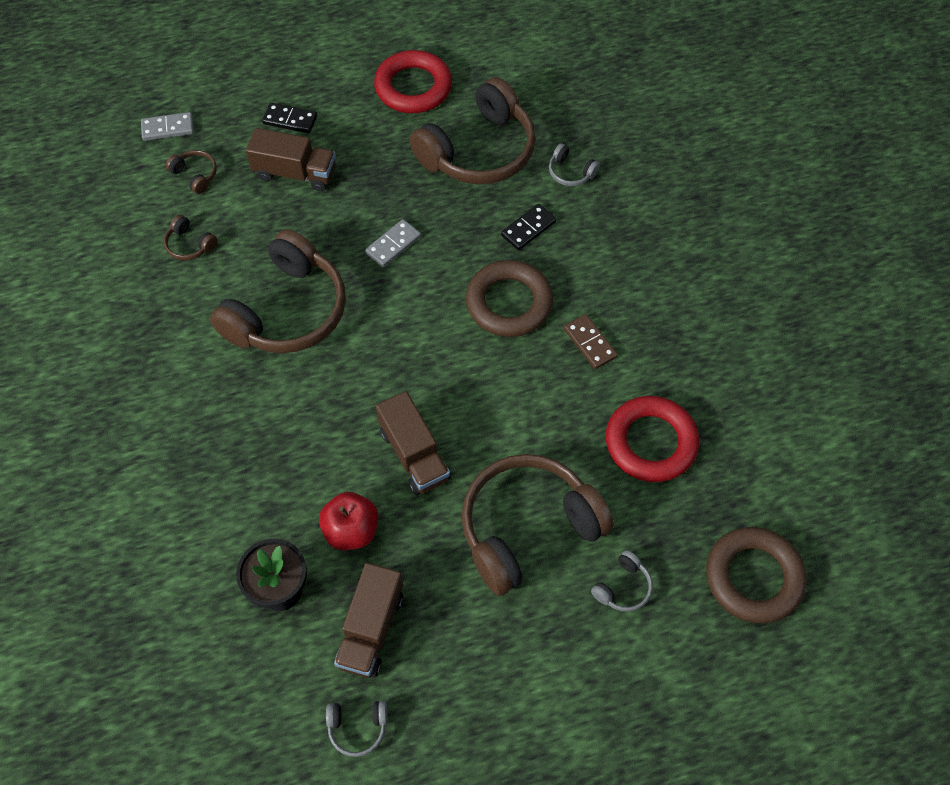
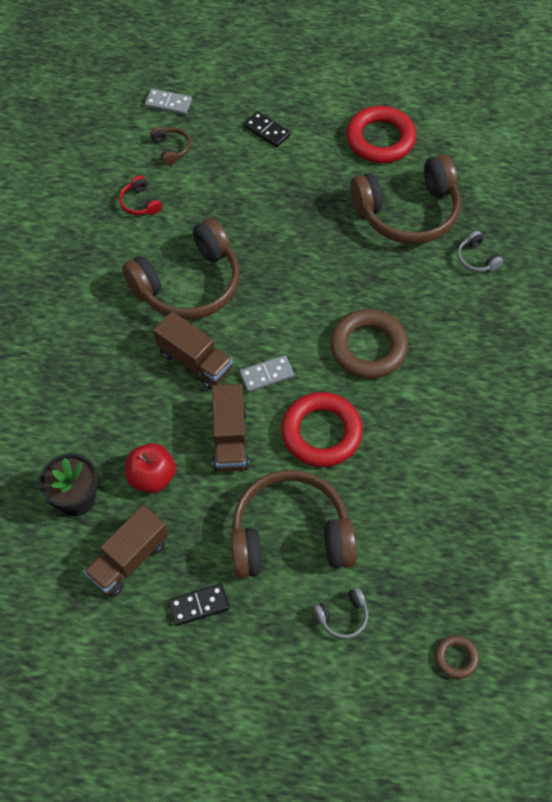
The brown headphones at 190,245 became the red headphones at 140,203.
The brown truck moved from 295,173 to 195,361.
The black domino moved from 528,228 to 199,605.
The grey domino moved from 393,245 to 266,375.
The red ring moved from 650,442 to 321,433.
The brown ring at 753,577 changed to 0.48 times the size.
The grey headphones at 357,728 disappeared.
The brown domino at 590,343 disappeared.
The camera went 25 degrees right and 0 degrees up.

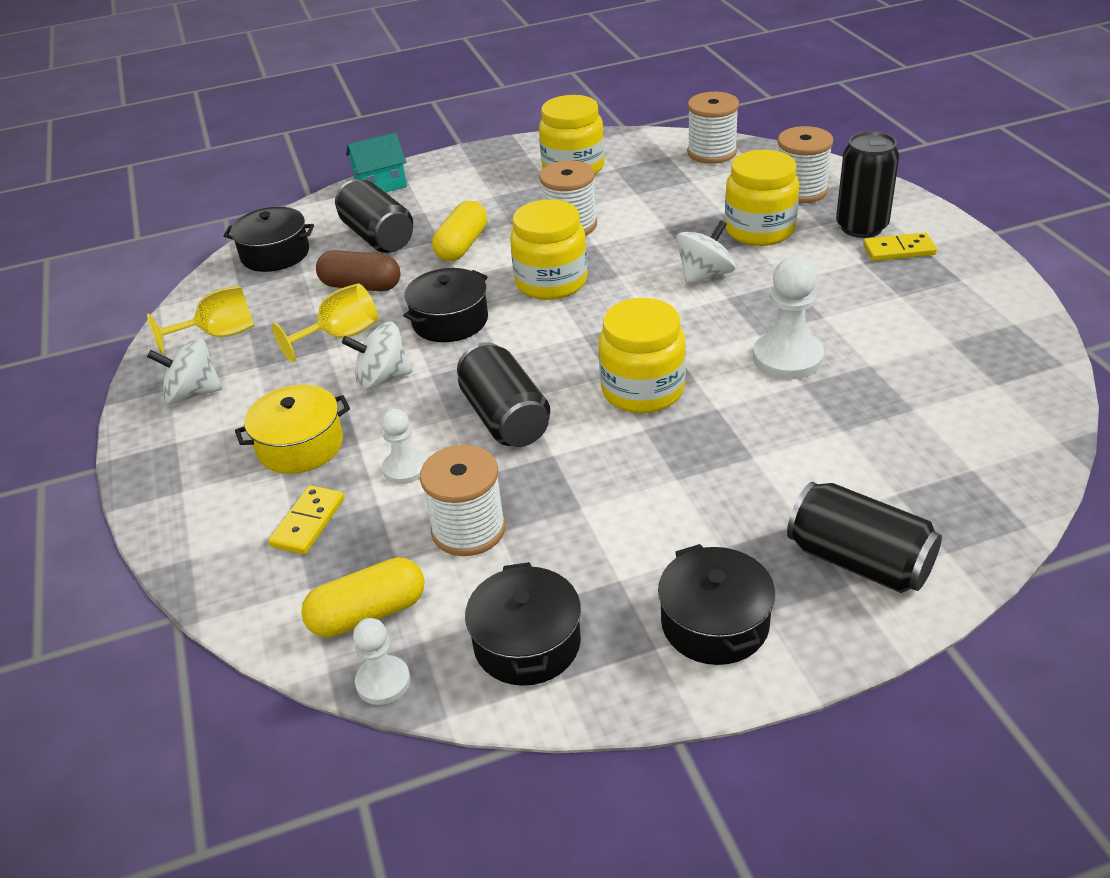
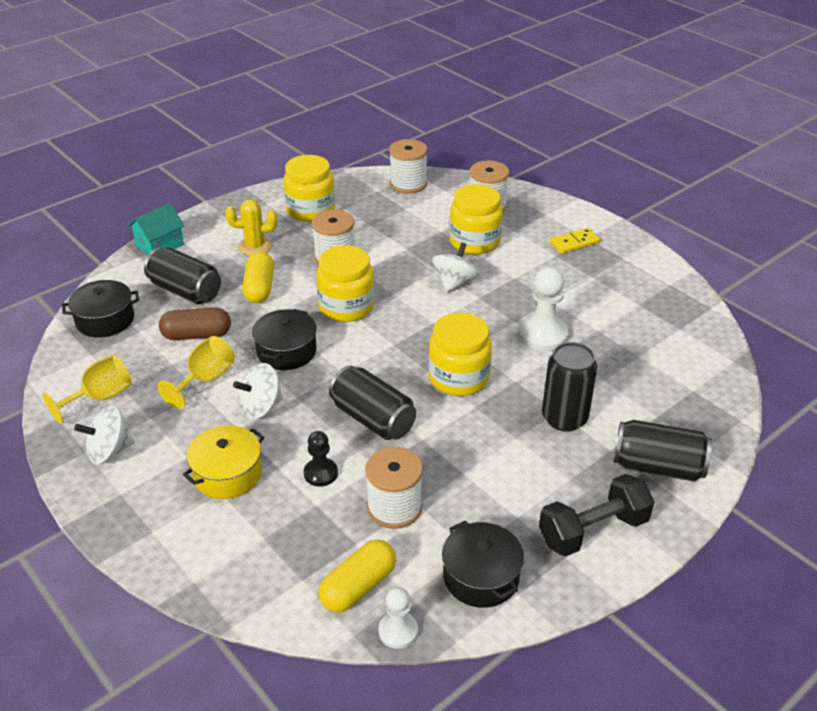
The yellow cactus at 255,246 appeared.
The white pawn at 405,468 became the black pawn at 320,473.
The black pot at 715,623 was replaced by the black dumbbell at 593,530.
The black can moved from 861,227 to 564,418.
The yellow domino at 308,522 disappeared.
The camera went 25 degrees left and 0 degrees up.

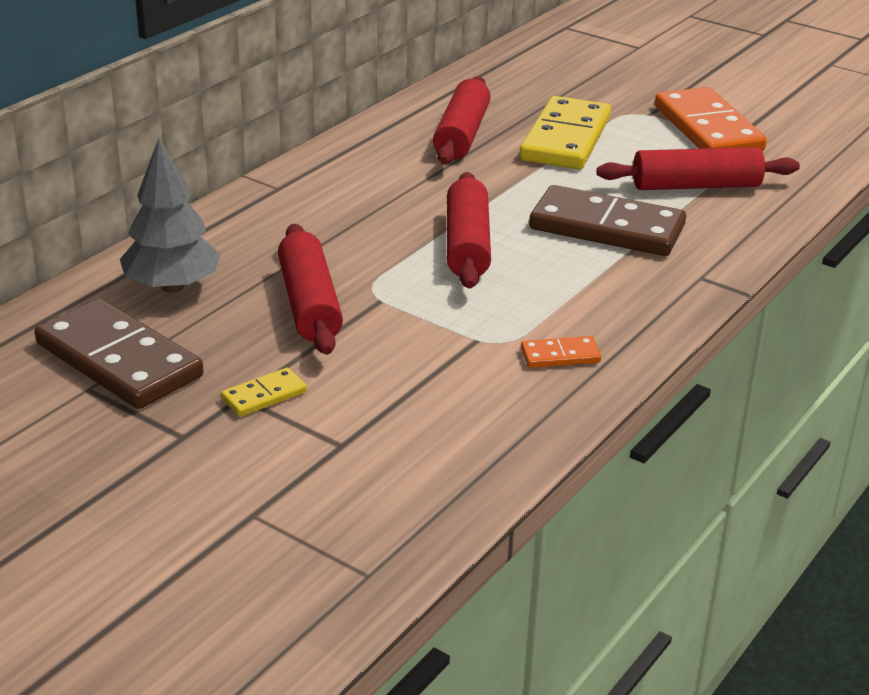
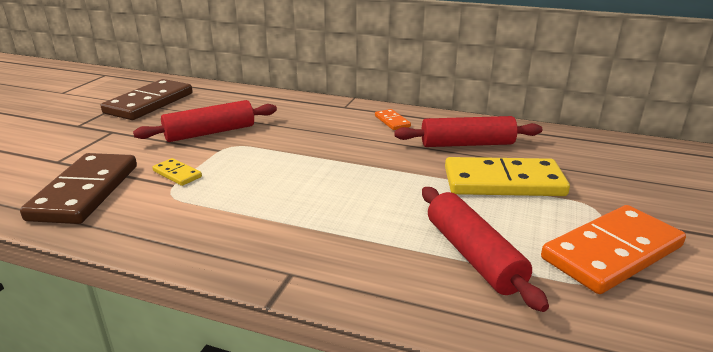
The brown domino moved from 606,228 to 85,192.
The yellow domino moved from 264,395 to 177,174.
The orange domino moved from 560,355 to 392,121.
The grey tree at 172,287 disappeared.
The red rolling pin at 467,245 disappeared.
The camera went 75 degrees right and 5 degrees down.

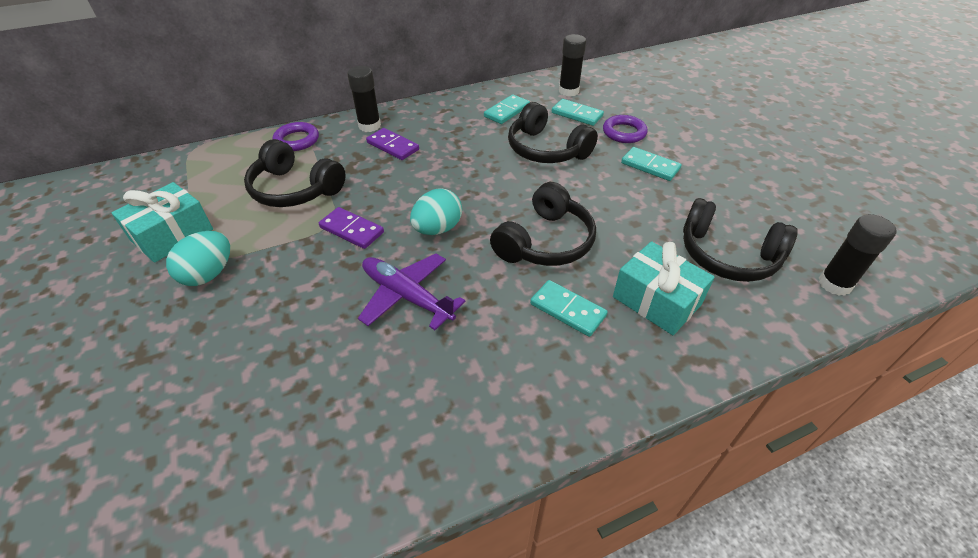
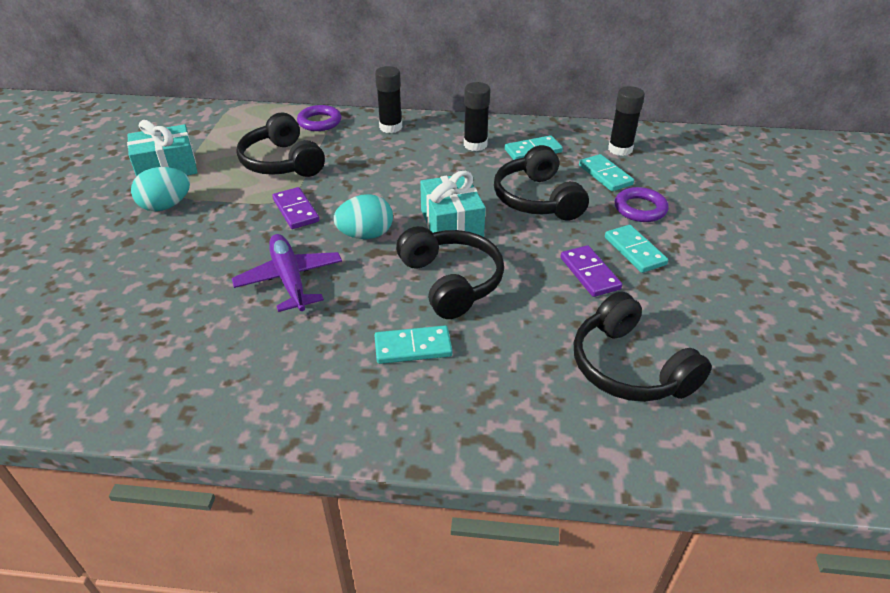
The turquoise domino at 568,310 turned 75 degrees counterclockwise.
The black headphones at 545,242 turned 90 degrees counterclockwise.
The turquoise gift moved from 656,300 to 451,224.
The black glue stick moved from 834,284 to 475,145.
The purple domino moved from 392,146 to 589,273.
The camera went 30 degrees right and 5 degrees down.

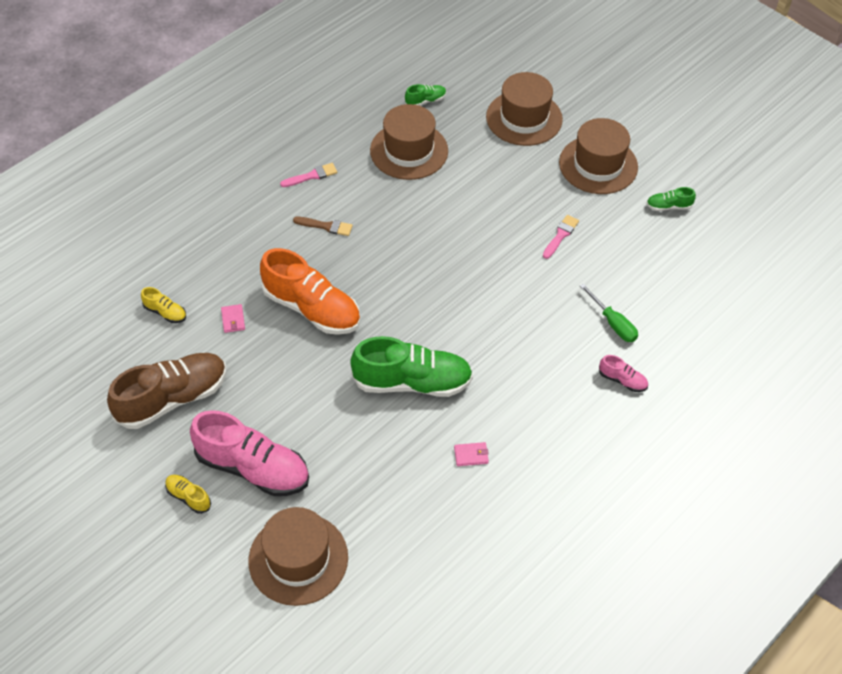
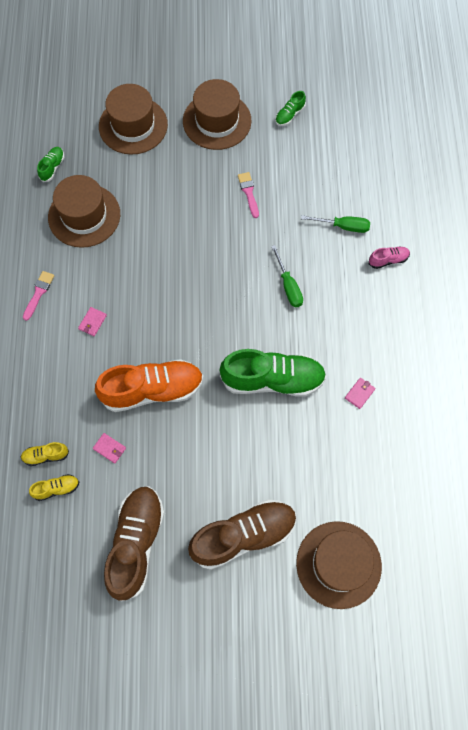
The yellow shoe moved from 188,497 to 46,455.
The brown brush at 326,226 was replaced by the pink wallet at 92,322.
The pink shoe at 253,468 became the brown shoe at 243,536.
The green shoe at 412,382 turned 45 degrees clockwise.
The green screwdriver at 288,286 appeared.
The camera went 45 degrees left and 15 degrees up.

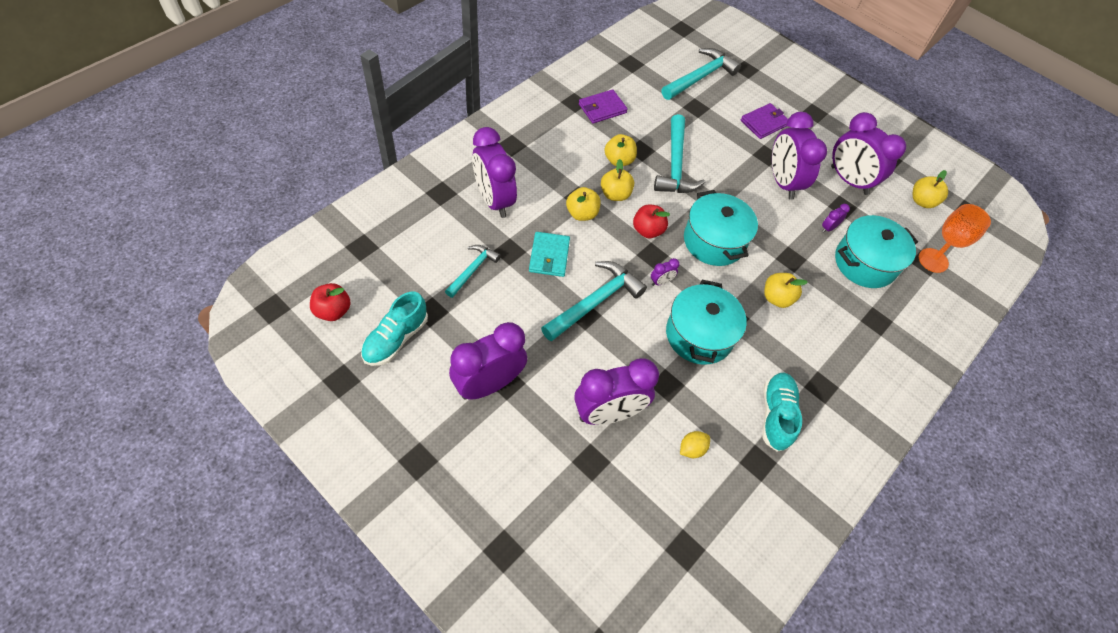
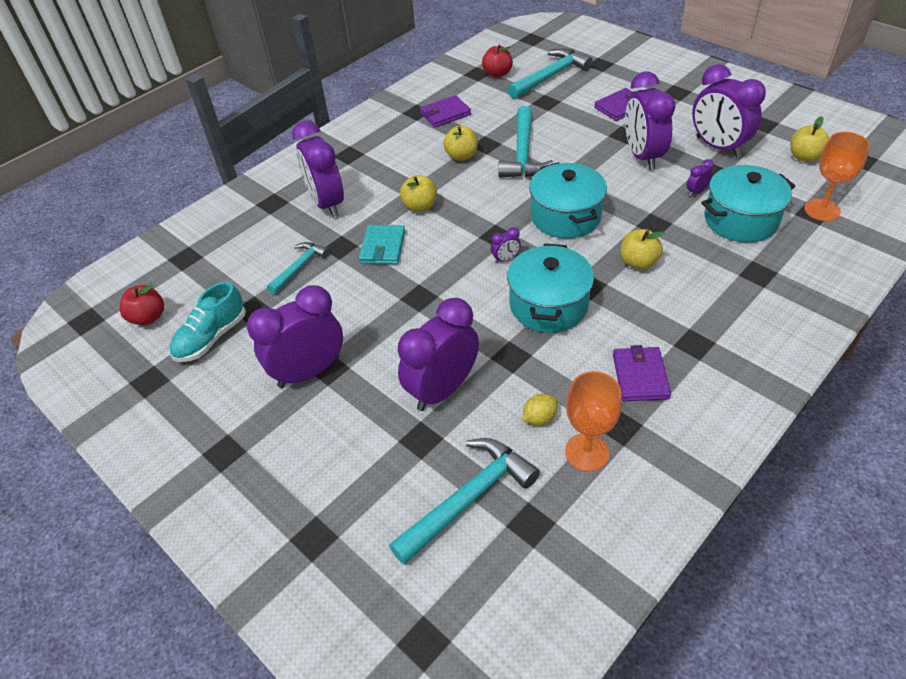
The turquoise hammer moved from 595,302 to 468,499.
The purple clock at 608,413 turned 150 degrees clockwise.
The red apple moved from 647,230 to 497,74.
The orange goblet at 586,452 appeared.
The turquoise shoe at 776,415 was replaced by the purple wallet at 640,376.
The yellow apple at 615,194 disappeared.
The camera went 10 degrees right and 10 degrees down.

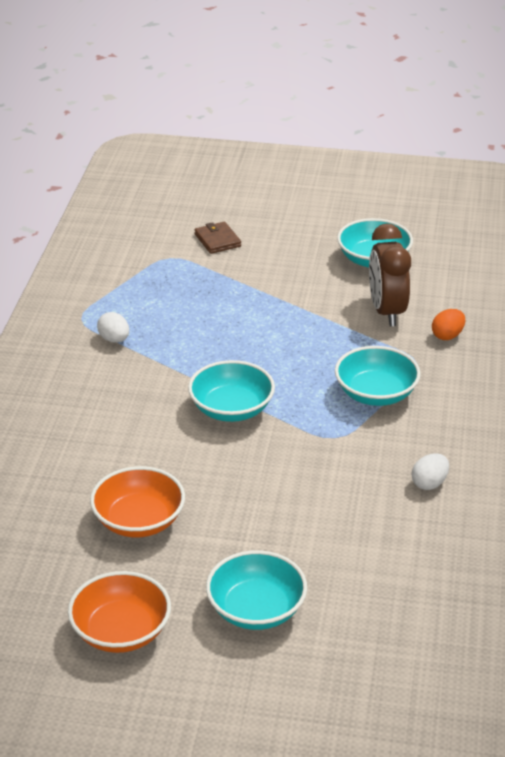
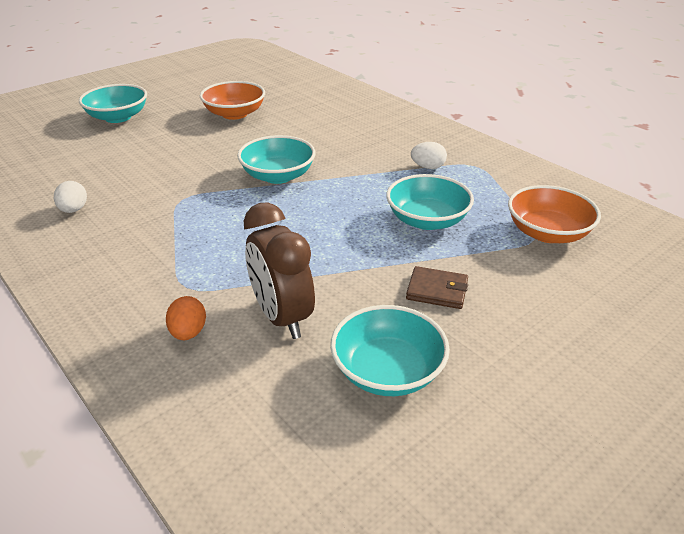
The brown clock at 386,312 turned 150 degrees counterclockwise.
The turquoise bowl moved from 376,394 to 427,220.
The brown wallet moved from 217,240 to 437,290.
The orange bowl moved from 121,631 to 547,233.
The camera went 130 degrees right and 0 degrees up.

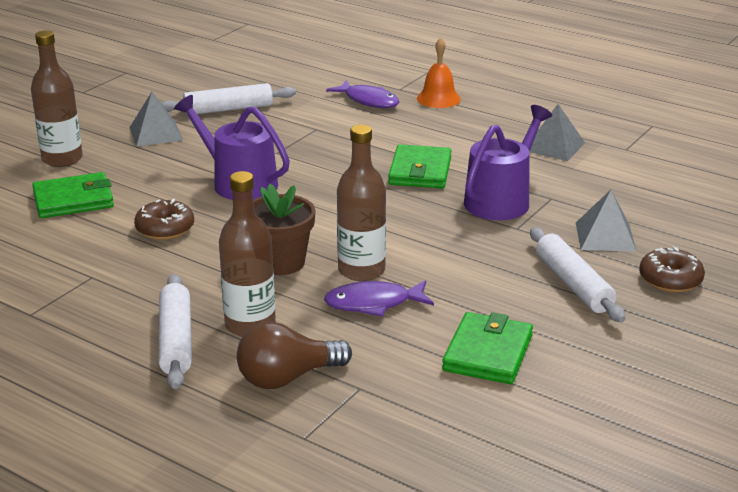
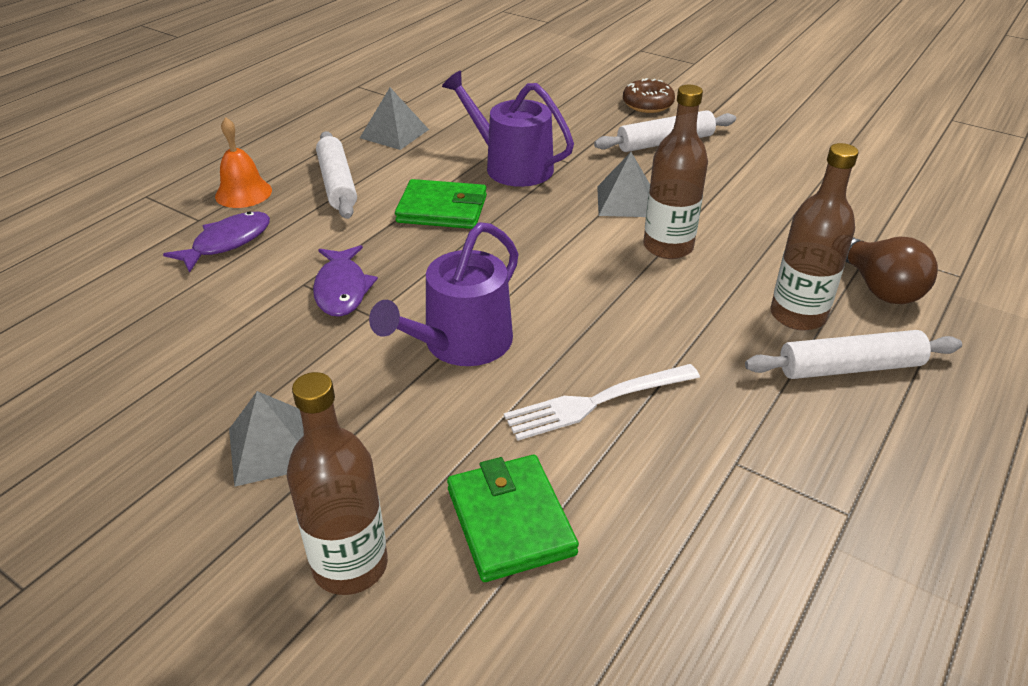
The purple fish moved from 373,303 to 342,289.
The white rolling pin moved from 228,109 to 337,184.
The brown donut at 165,229 was replaced by the white fork at 595,403.
The grey pyramid moved from 605,236 to 626,201.
The brown flower pot at 281,262 disappeared.
The green wallet at 488,353 disappeared.
The camera went 90 degrees left and 10 degrees up.

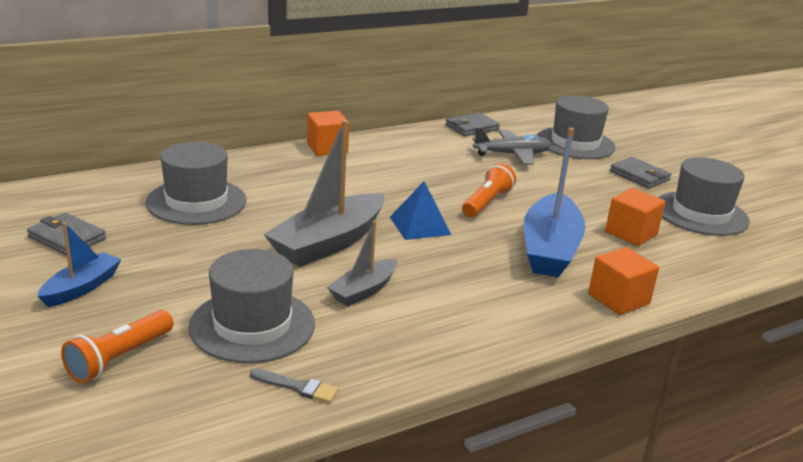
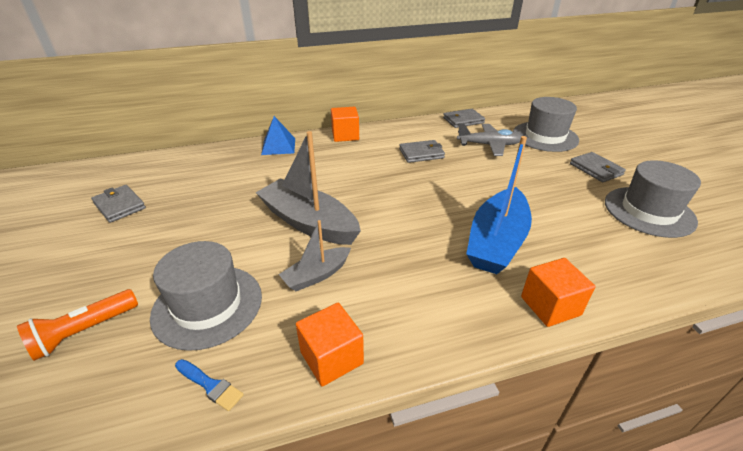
The grey brush at 297,387 became the blue brush at 210,385.
The grey boat at 328,243 turned 75 degrees clockwise.
The blue pyramid moved from 419,225 to 278,146.
The orange cube moved from 631,233 to 331,357.
The grey wallet at 421,153 appeared.
The blue boat at 82,288 disappeared.
The grey hat at 196,201 disappeared.
The orange flashlight at 486,203 disappeared.
The camera went 15 degrees right and 10 degrees up.

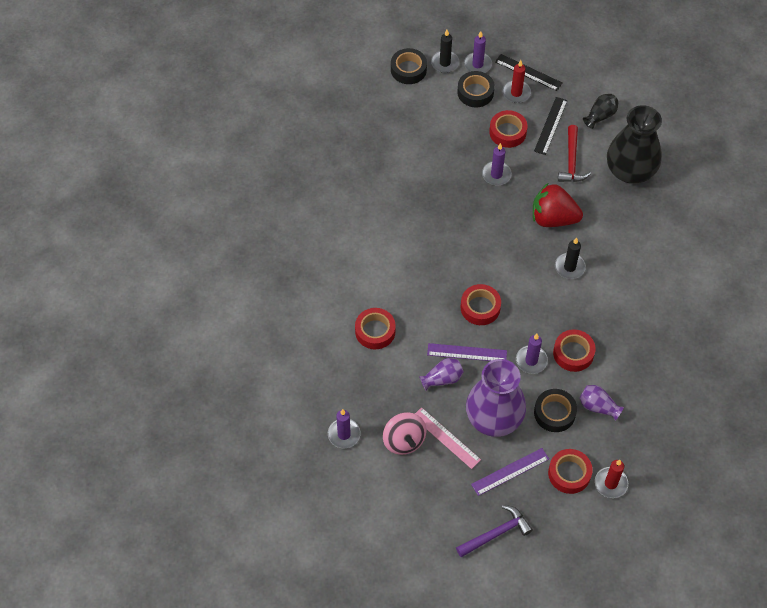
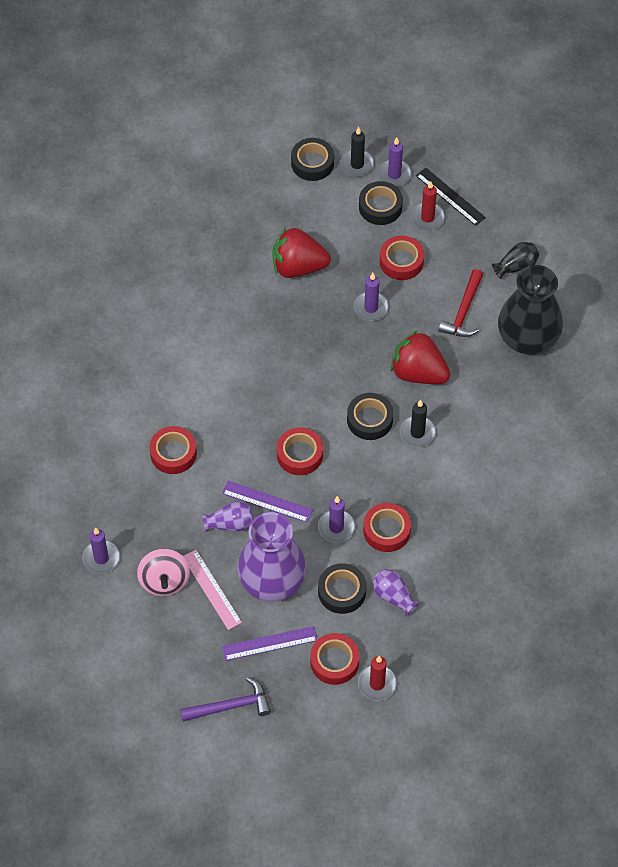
The red strawberry at 298,267 appeared.
The black tape at 369,420 appeared.
The black ruler at 550,125 disappeared.
The camera went 15 degrees right and 0 degrees up.

